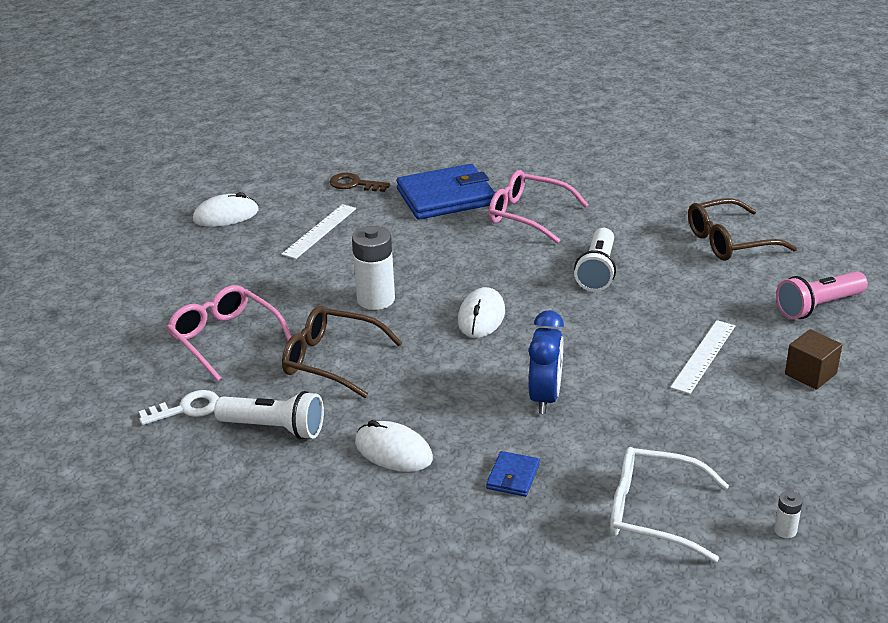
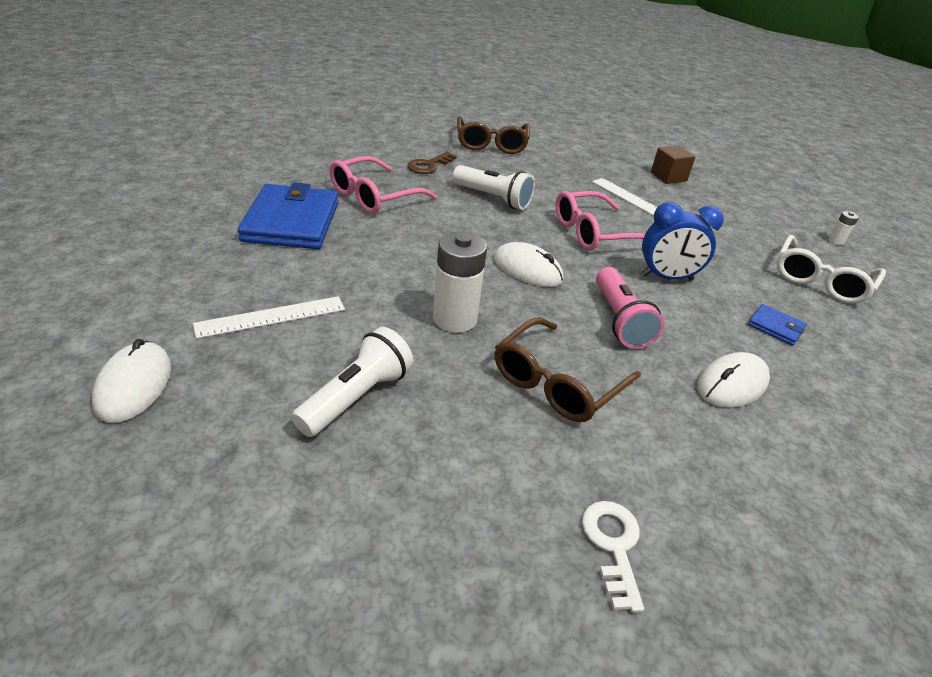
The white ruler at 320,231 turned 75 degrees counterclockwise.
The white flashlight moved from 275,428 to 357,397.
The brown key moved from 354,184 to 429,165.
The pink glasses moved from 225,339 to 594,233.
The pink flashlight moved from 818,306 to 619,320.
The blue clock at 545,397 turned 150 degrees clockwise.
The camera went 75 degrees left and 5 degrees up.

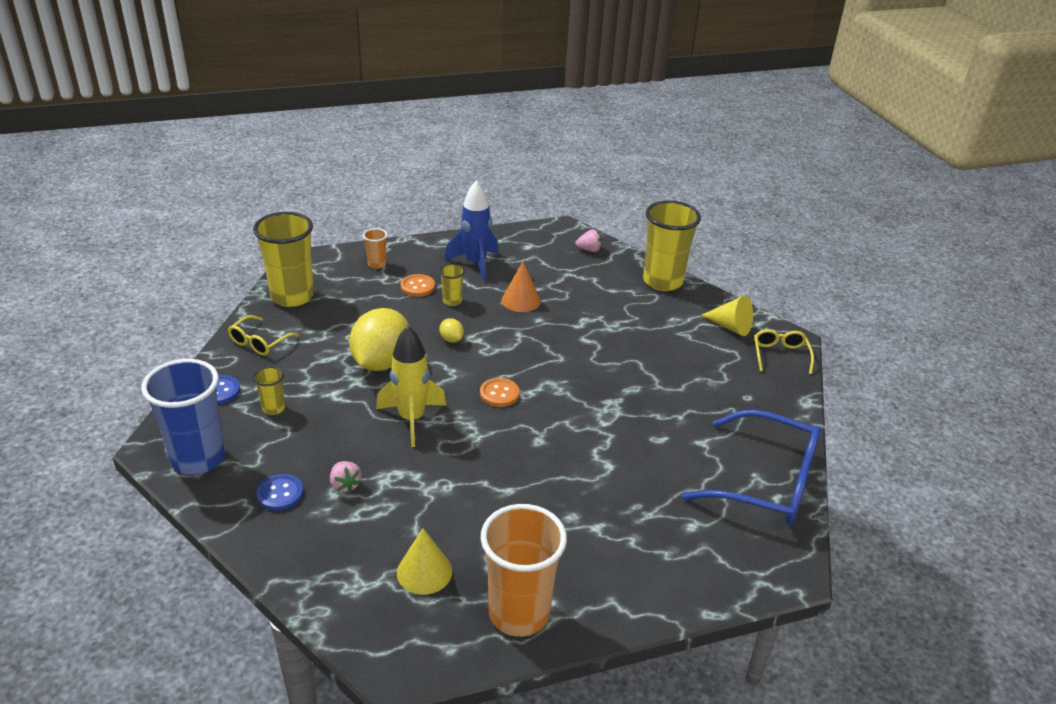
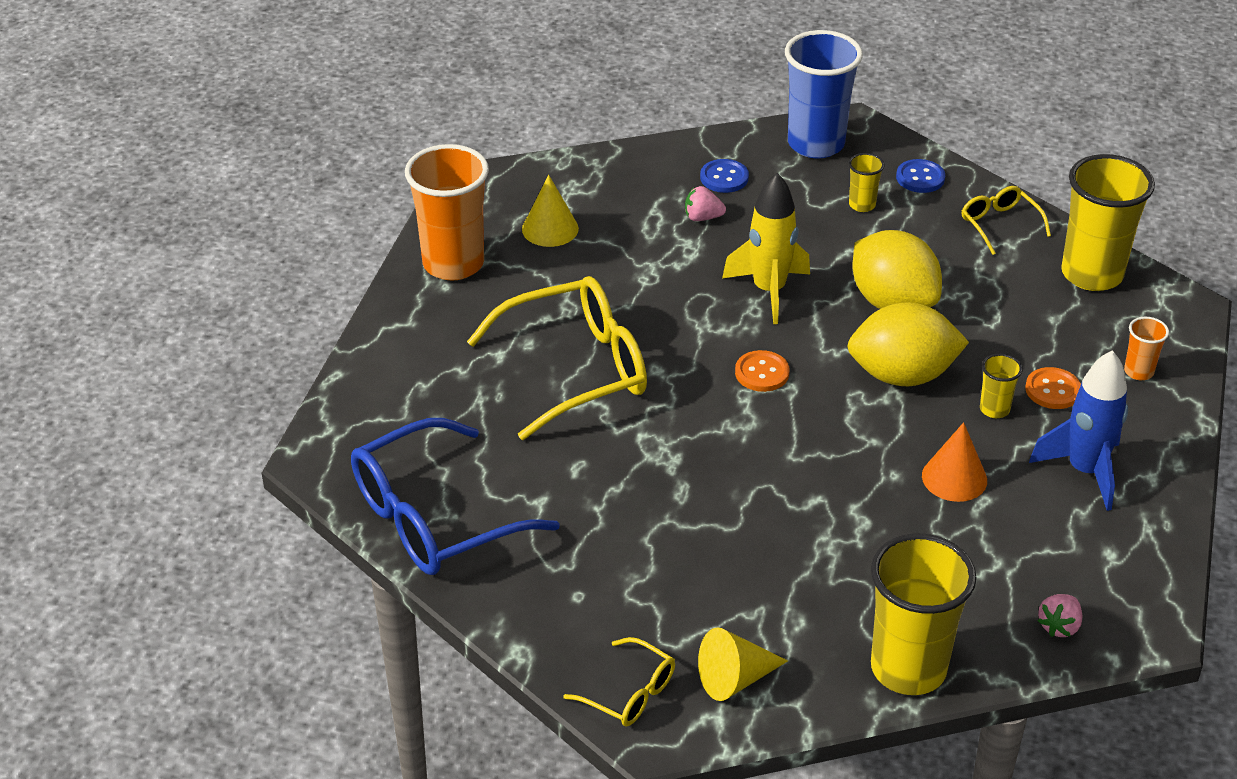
The yellow glasses at 577,369 appeared.
The yellow lemon at 451,339 changed to 2.43 times the size.
The camera went 125 degrees right and 5 degrees up.

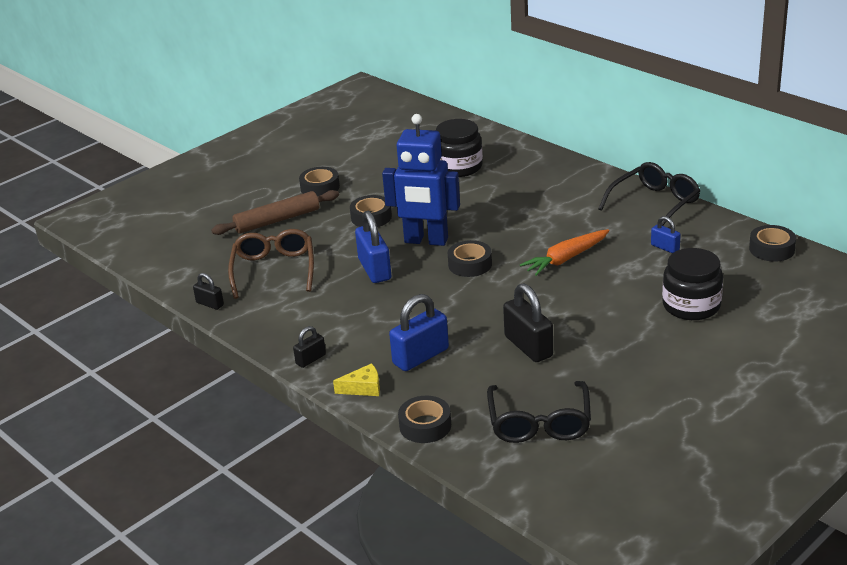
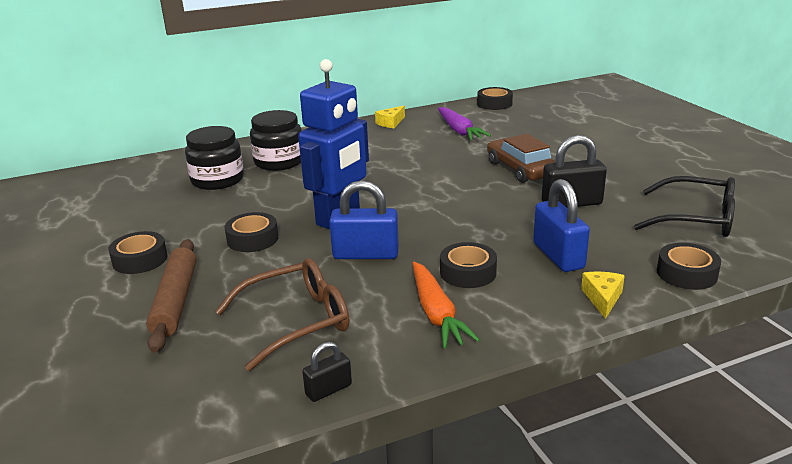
The brown glasses at 274,270 turned 135 degrees clockwise.
The black jar moved from 691,306 to 279,162.
The black glasses at 654,204 was replaced by the yellow cheese at 390,123.
The orange carrot moved from 566,259 to 436,313.
The blue padlock at 665,247 was replaced by the purple carrot at 459,131.
The black tape moved from 470,264 to 468,272.
The brown car at 521,169 appeared.
The black padlock at 311,359 disappeared.
The camera went 70 degrees left and 5 degrees down.

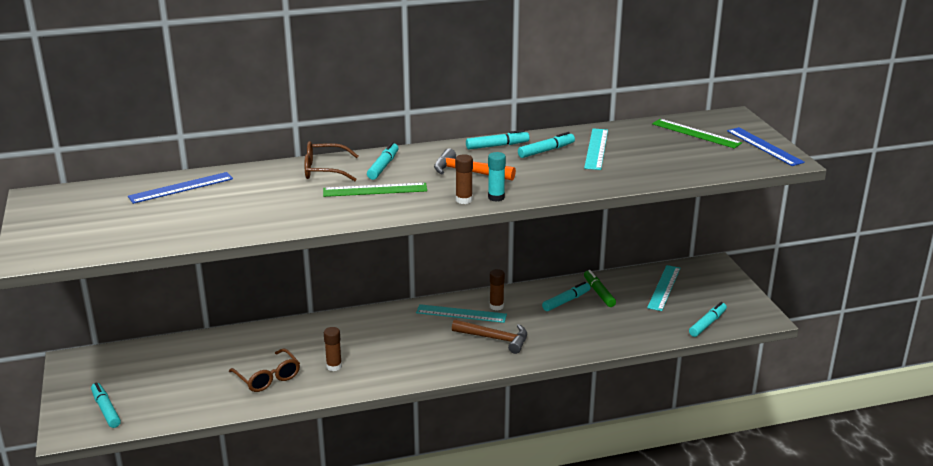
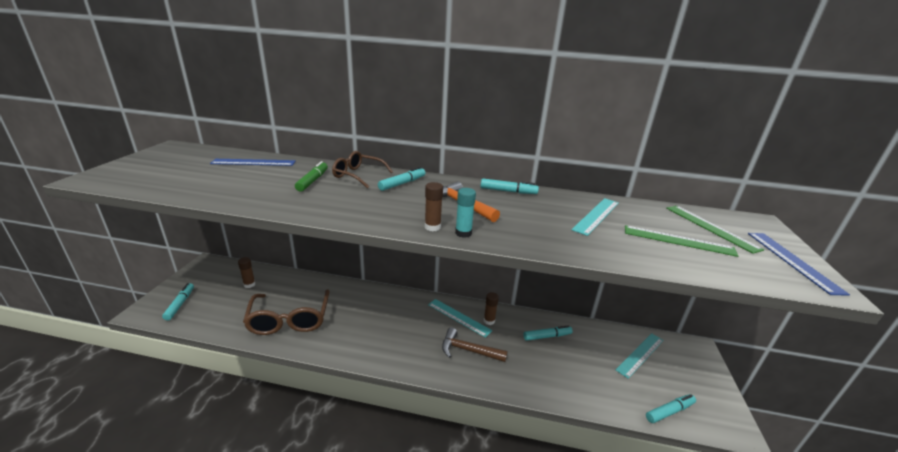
The brown glue stick moved from 334,366 to 249,284.
The brown glasses at 268,377 changed to 1.64 times the size.
The green marker moved from 599,293 to 313,181.
The brown hammer at 495,339 turned 150 degrees clockwise.
The green ruler moved from 375,190 to 678,240.
The turquoise marker at 546,151 disappeared.
The camera went 25 degrees right and 0 degrees up.

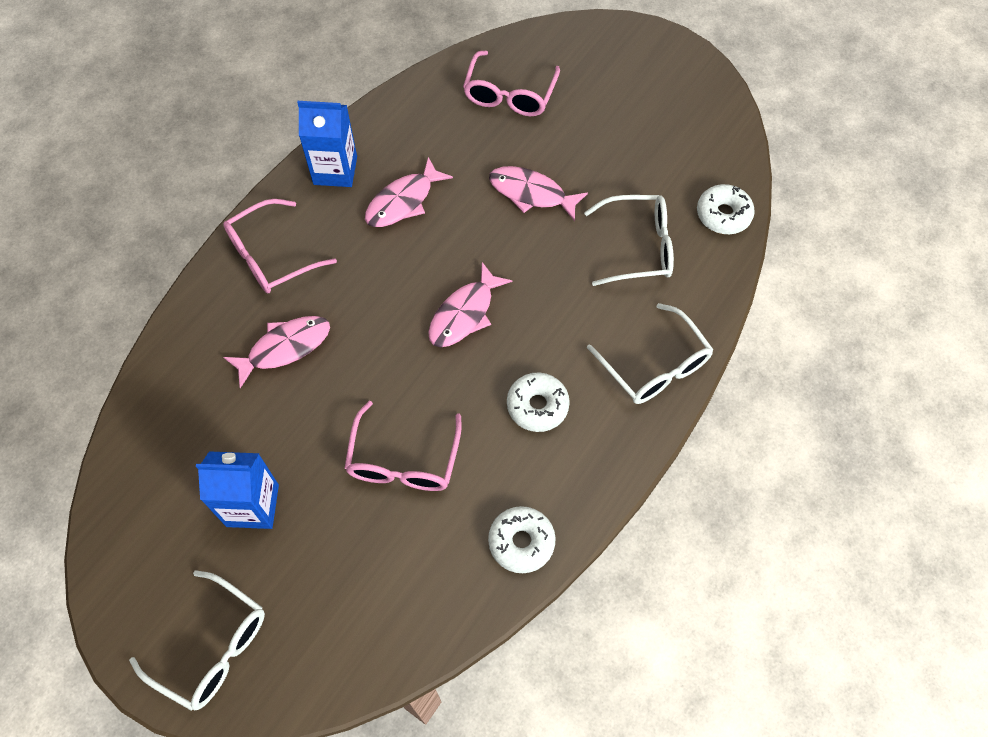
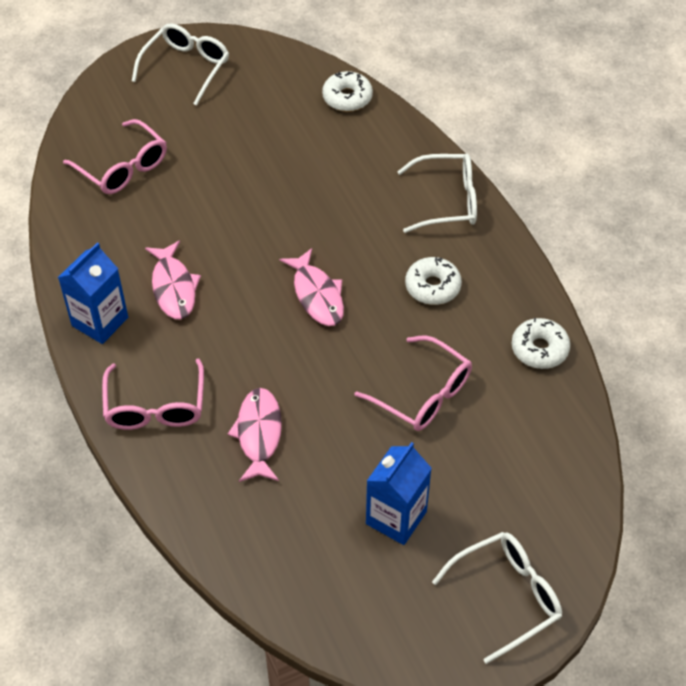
The white glasses moved from 637,247 to 186,68.
The pink fish at 531,193 disappeared.
The camera went 60 degrees left and 10 degrees down.

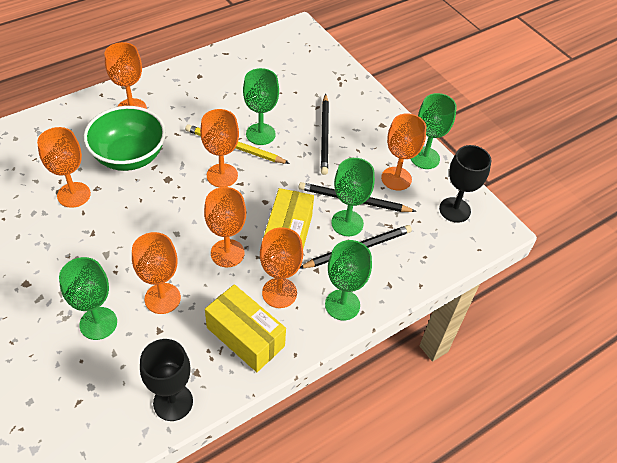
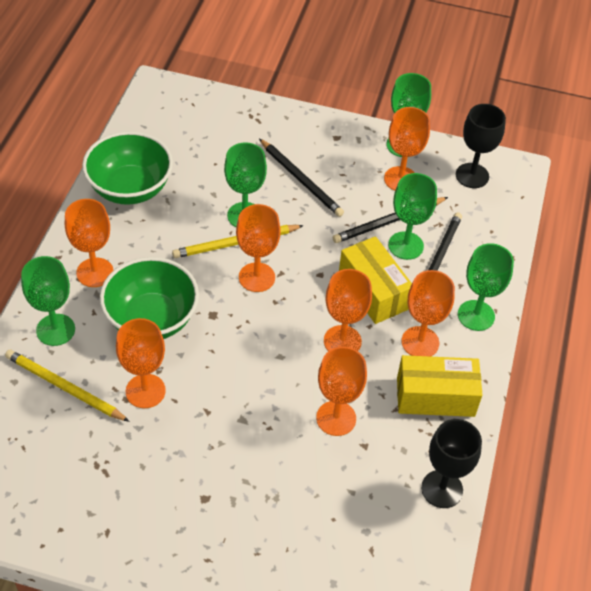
The yellow pencil at 64,387 appeared.
The green goblet moved from 98,323 to 55,330.
The green bowl at 130,188 appeared.
The camera went 40 degrees left and 0 degrees up.

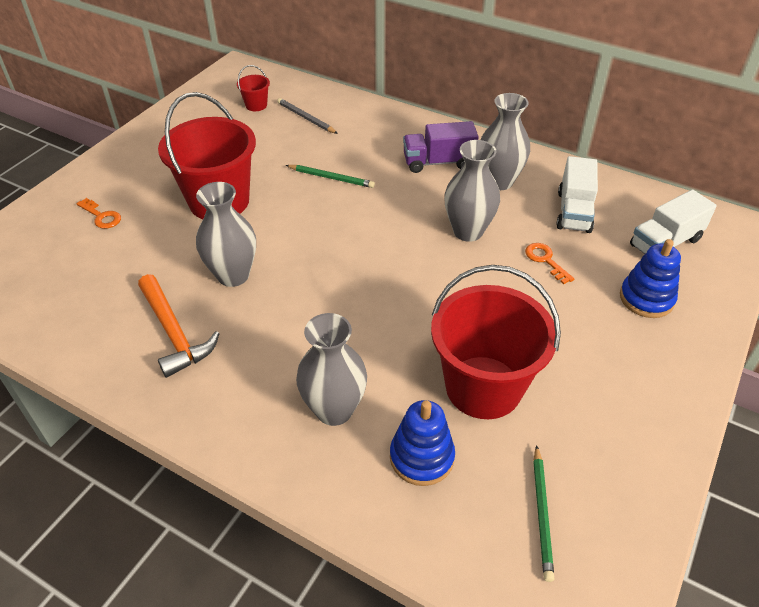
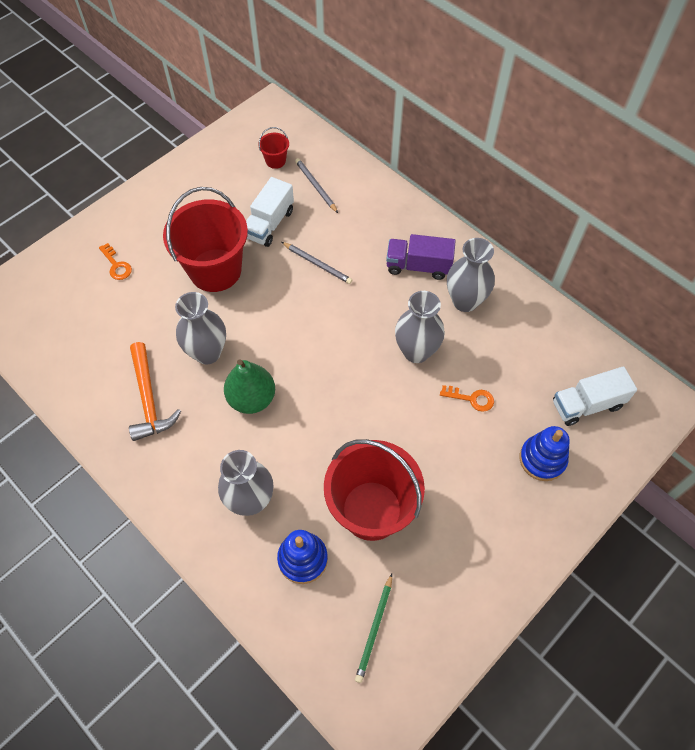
The green pear at 252,398 appeared.
The white truck moved from 574,211 to 269,224.
The green pencil at 331,178 became the grey pencil at 317,264.
The orange key at 545,260 turned 120 degrees clockwise.
The camera went 15 degrees right and 15 degrees up.

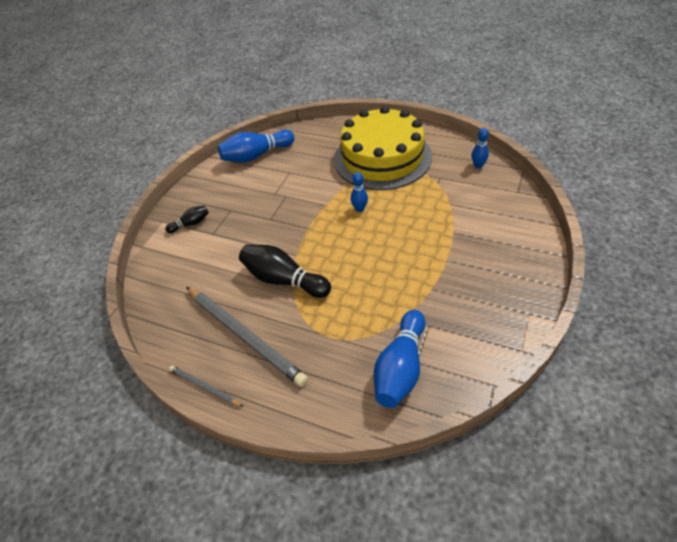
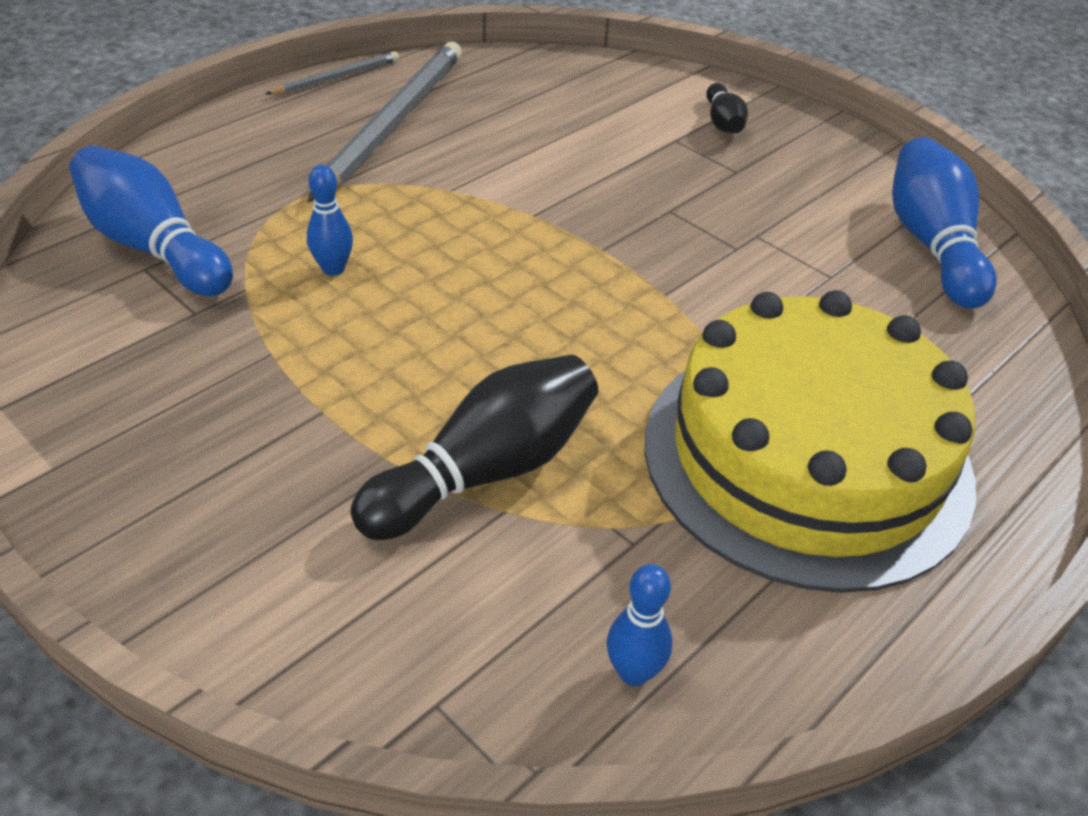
The blue bowling pin moved from 360,209 to 333,269.
The grey pencil at 245,336 turned 135 degrees clockwise.
The black bowling pin moved from 284,280 to 487,471.
The camera went 105 degrees right and 5 degrees down.

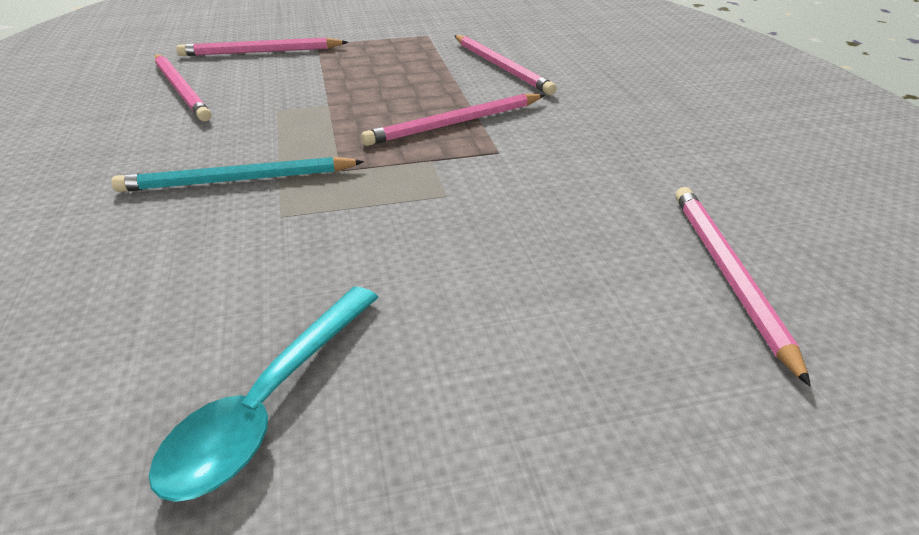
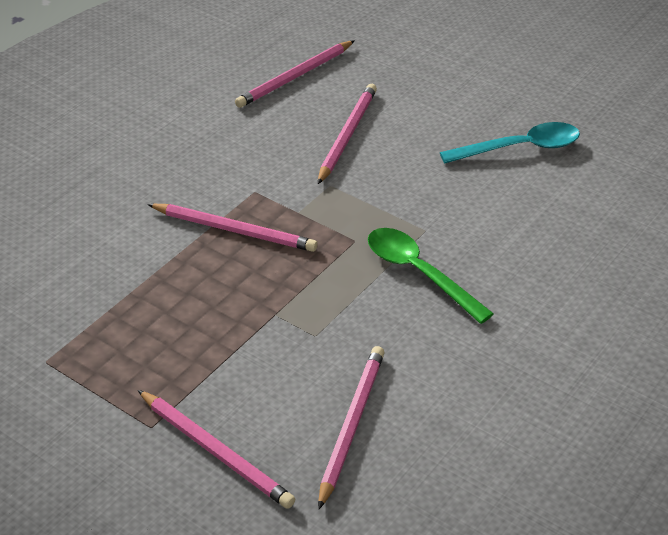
The pink pencil moved from 501,67 to 347,135.
The turquoise pencil at 238,180 was replaced by the green spoon at 419,273.
The camera went 130 degrees left and 5 degrees up.

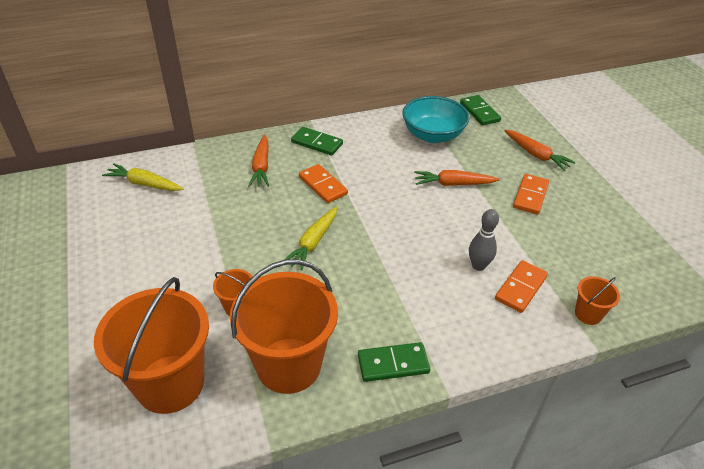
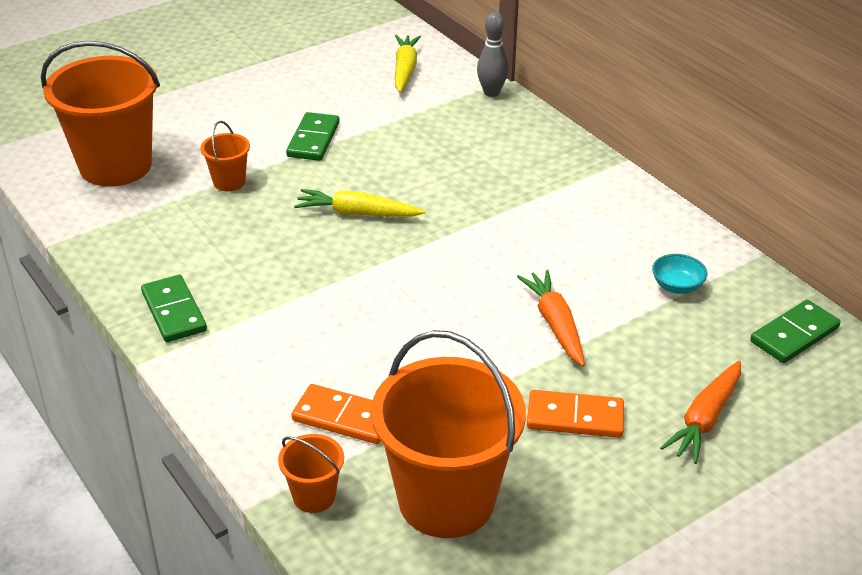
The green domino moved from 317,143 to 313,140.
The orange bucket moved from 288,365 to 446,500.
The grey bowling pin moved from 478,266 to 491,92.
The turquoise bowl at 433,135 changed to 0.46 times the size.
The orange carrot at 261,167 disappeared.
The orange domino at 323,185 disappeared.
The camera went 75 degrees right and 5 degrees down.

